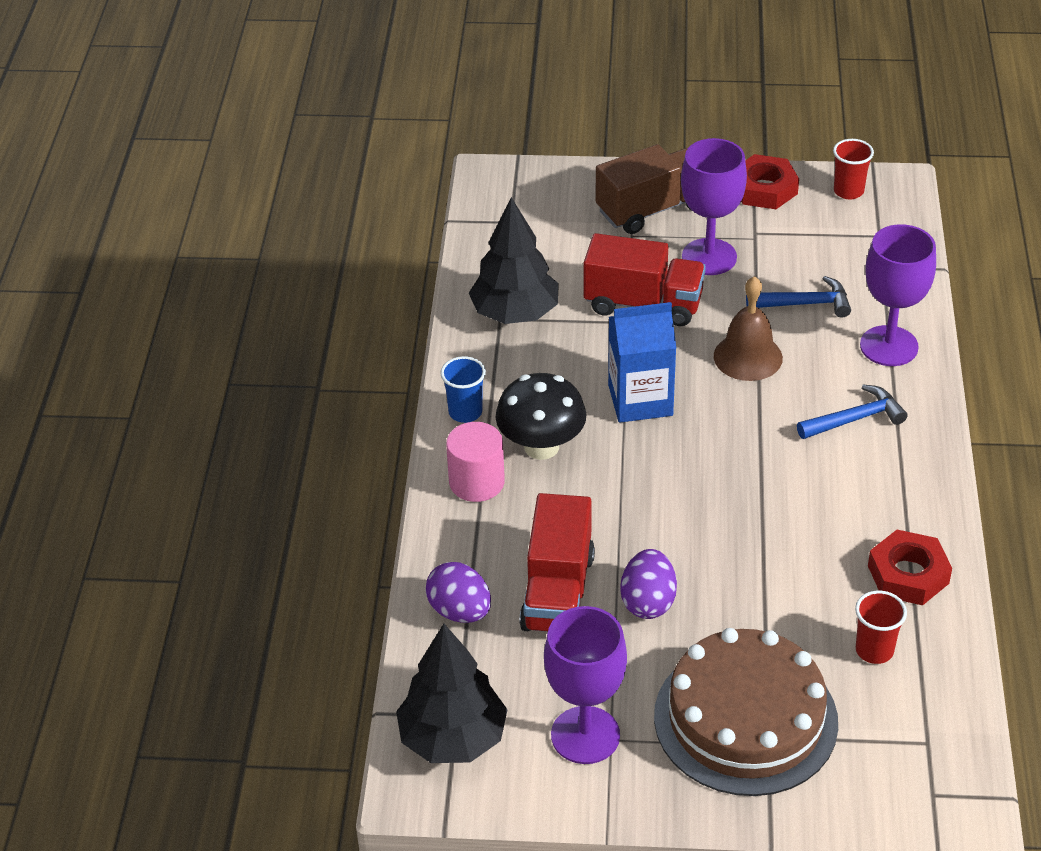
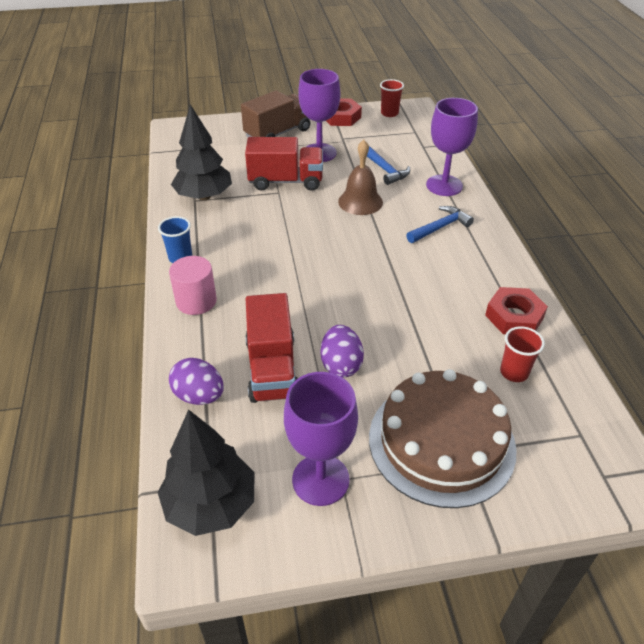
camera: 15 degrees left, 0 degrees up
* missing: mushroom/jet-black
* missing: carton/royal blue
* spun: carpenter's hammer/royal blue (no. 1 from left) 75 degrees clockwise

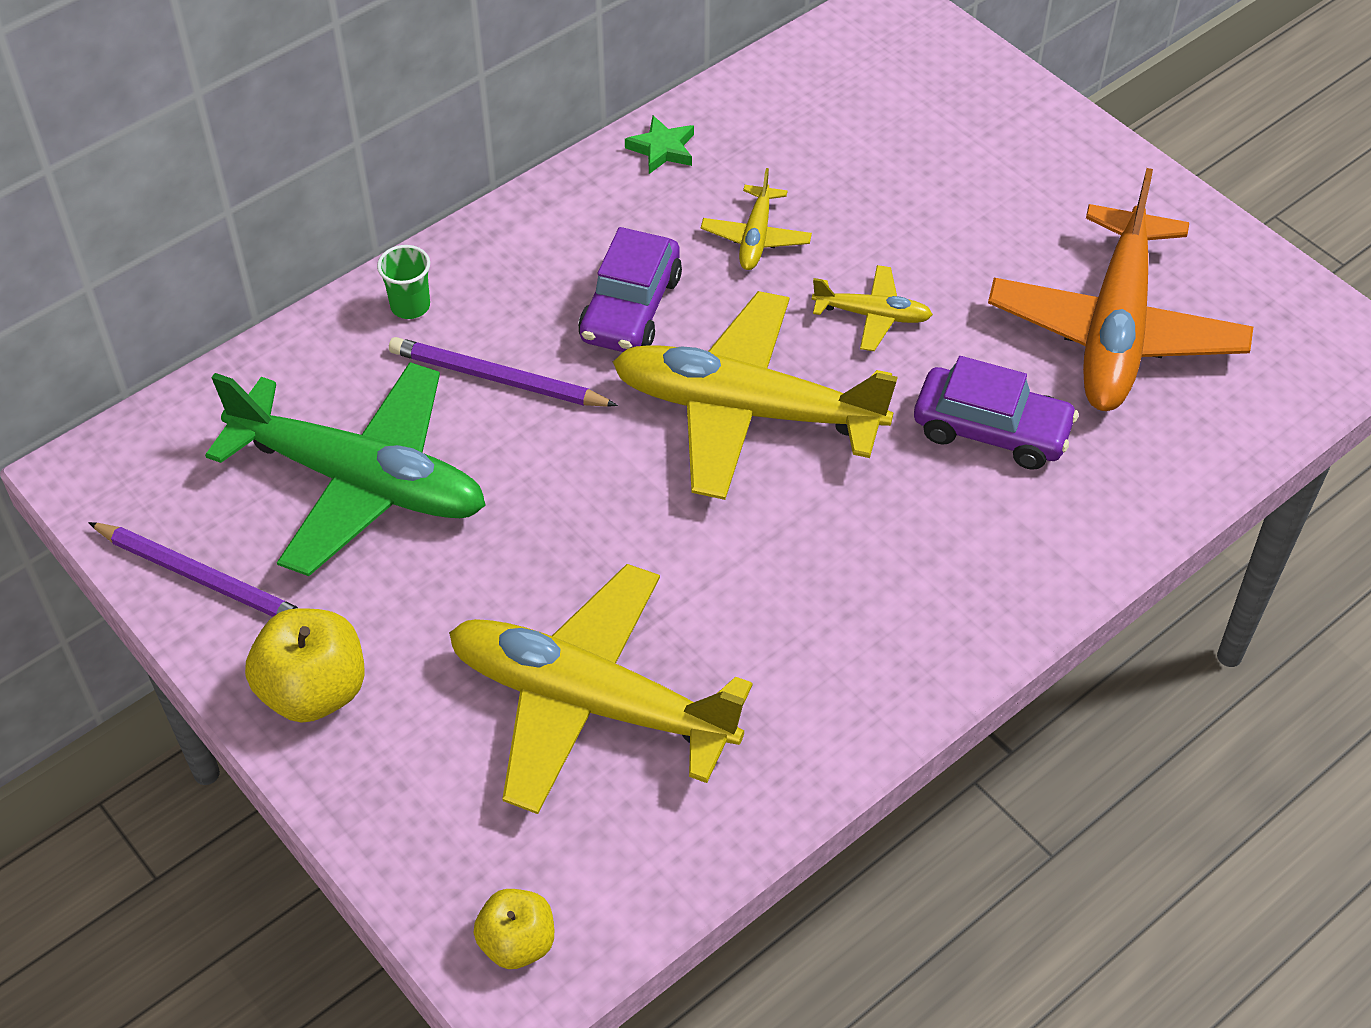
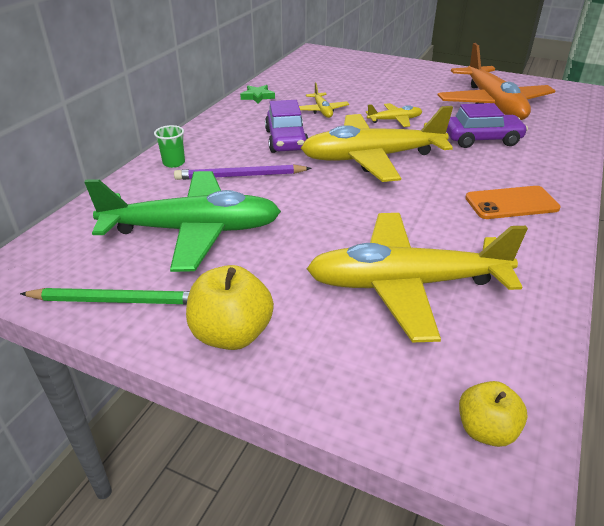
camera: 25 degrees left, 15 degrees down
* colour: wooden pencil/royal purple (no. 1 from left) to wooden pencil/emerald
* appeared: smartphone/orange-coloured

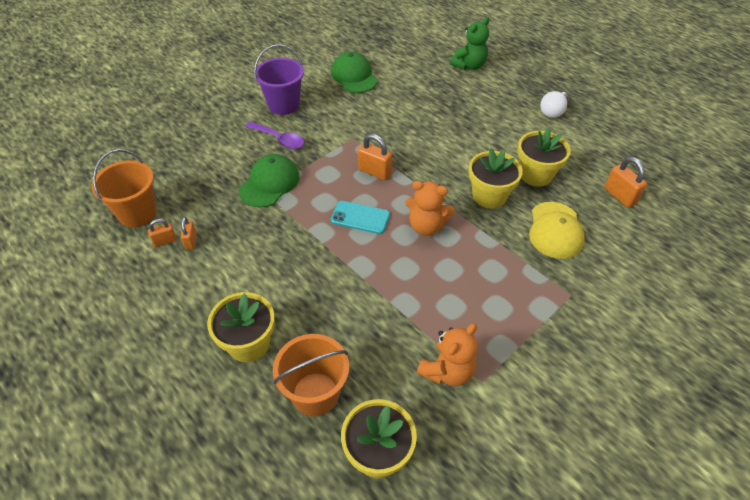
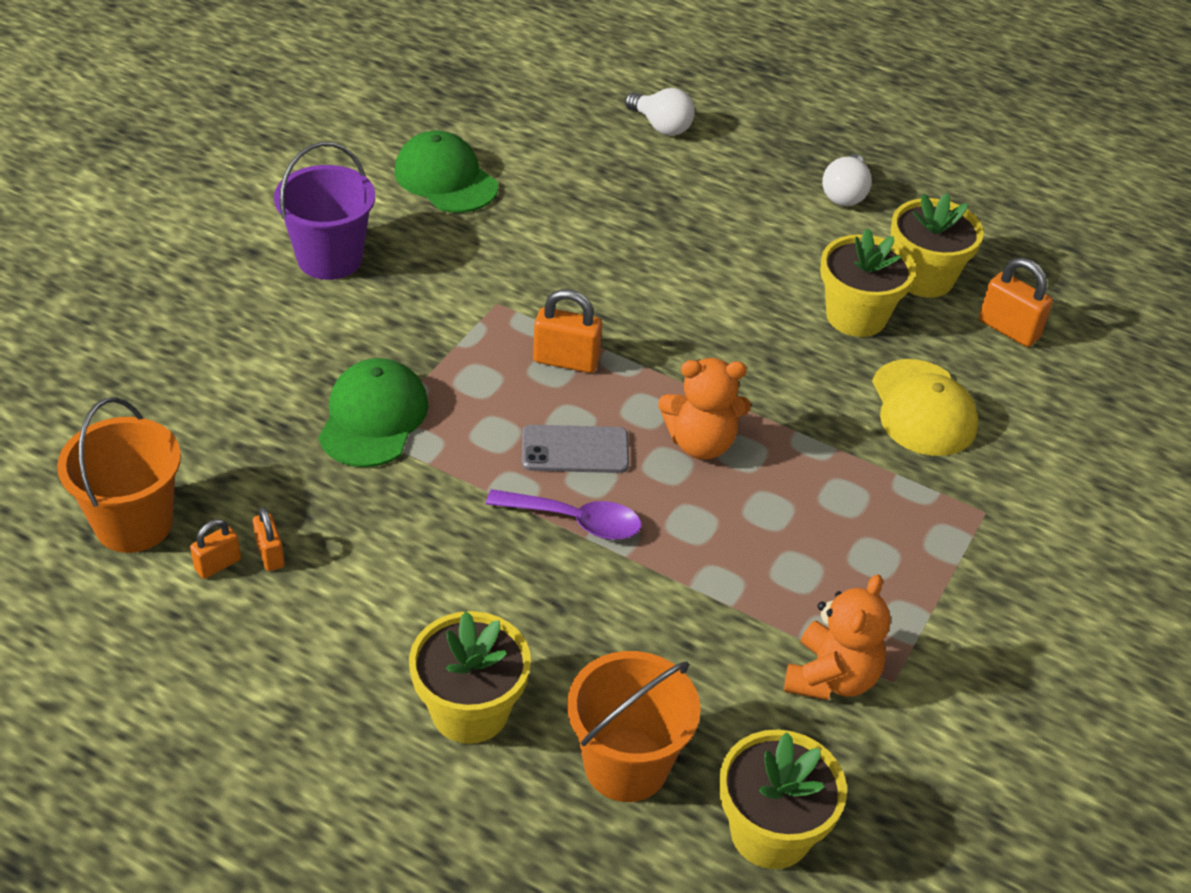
camera: 20 degrees left, 5 degrees down
* relocated: tablespoon/royal purple
* colour: smartphone/aqua to smartphone/ash-grey
* exchanged: stuffed bear/emerald to lightbulb/white (no. 1 from left)
* relocated: plant pot/golden (no. 3 from left in the first image) to plant pot/golden (no. 4 from left)

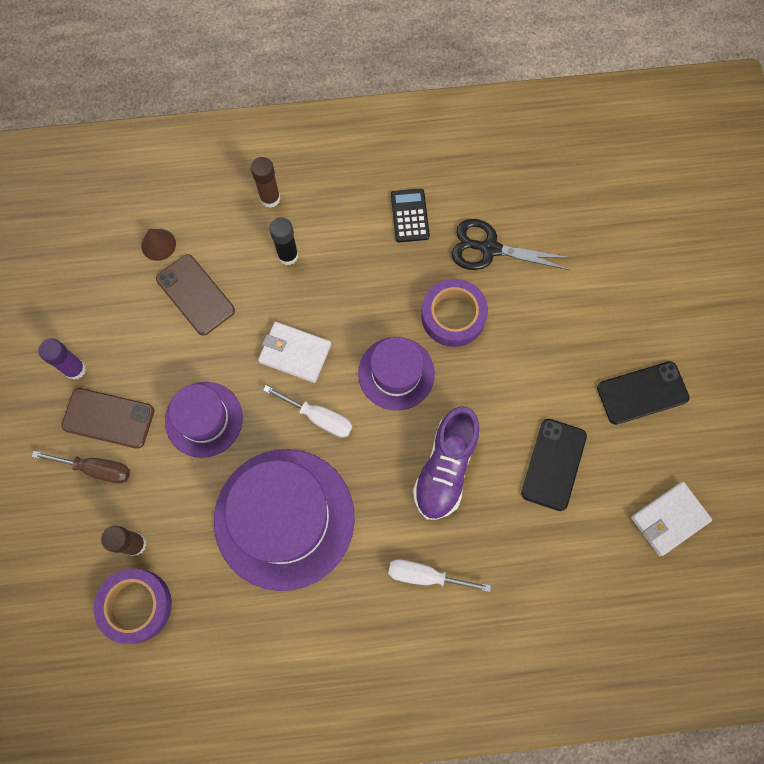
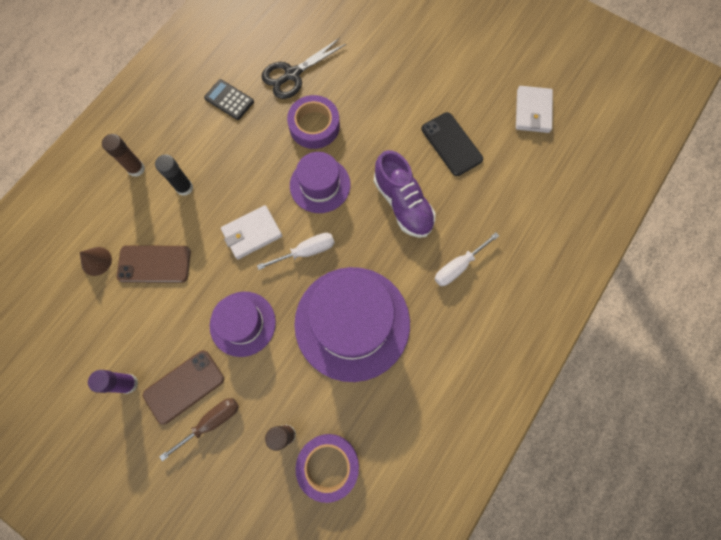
camera: 50 degrees left, 0 degrees up
* missing: smartphone/jet-black (no. 2 from left)

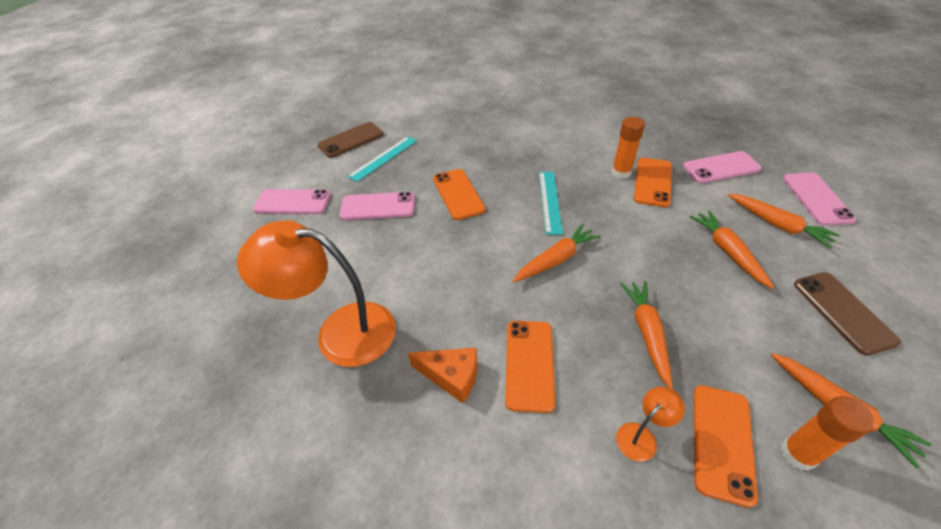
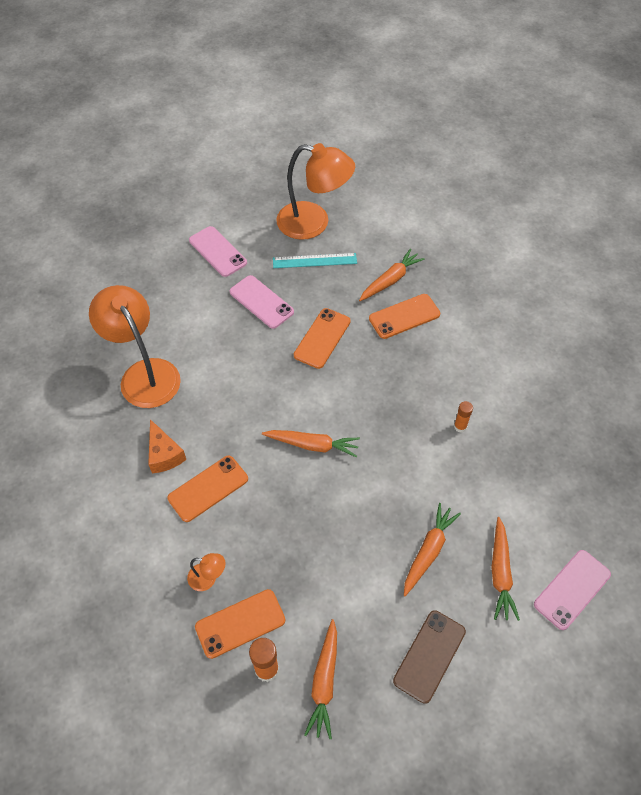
camera: 45 degrees right, 10 degrees up
* exchanged: smartphone/brown (no. 1 from left) to lamp/orange-coloured (no. 3 from left)
* missing: straightedge/aqua (no. 2 from left)
* size: glue stick/orange-coloured (no. 1 from left in the first image) x0.64
* relocated: toy carrot/orange-coloured (no. 2 from left in the first image) to toy carrot/orange-coloured (no. 3 from left)
* relocated: smartphone/orange-coloured (no. 3 from left in the first image) to smartphone/orange-coloured (no. 4 from left)
* missing: smartphone/pink (no. 3 from left)

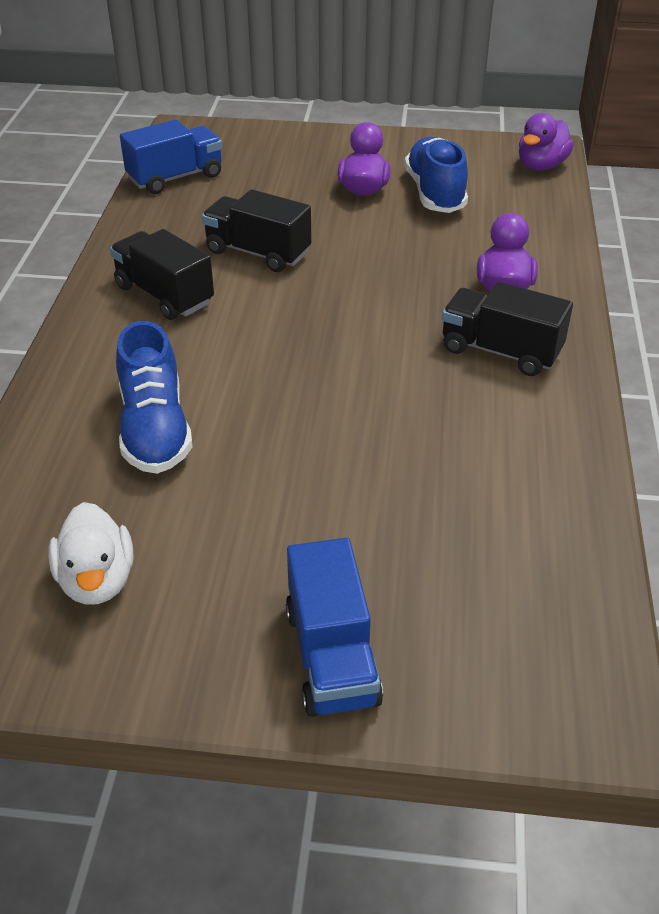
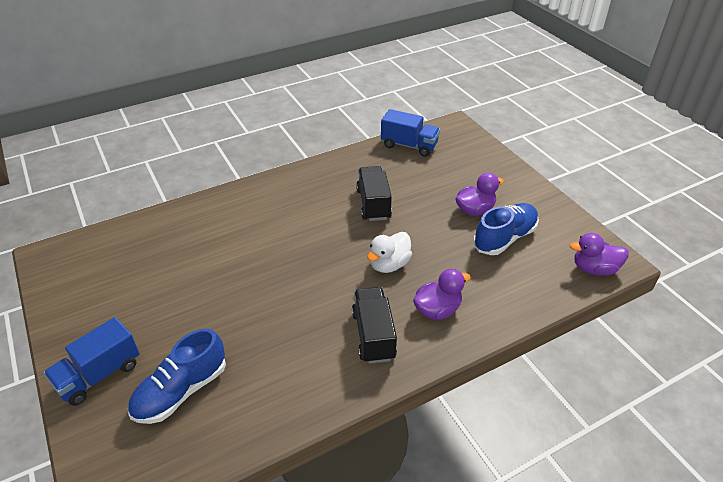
camera: 55 degrees right, 0 degrees up
* relocated: duck/white
* missing: toy truck/jet-black (no. 1 from left)
* relocated: lace-up shoe/royal blue (no. 1 from left)

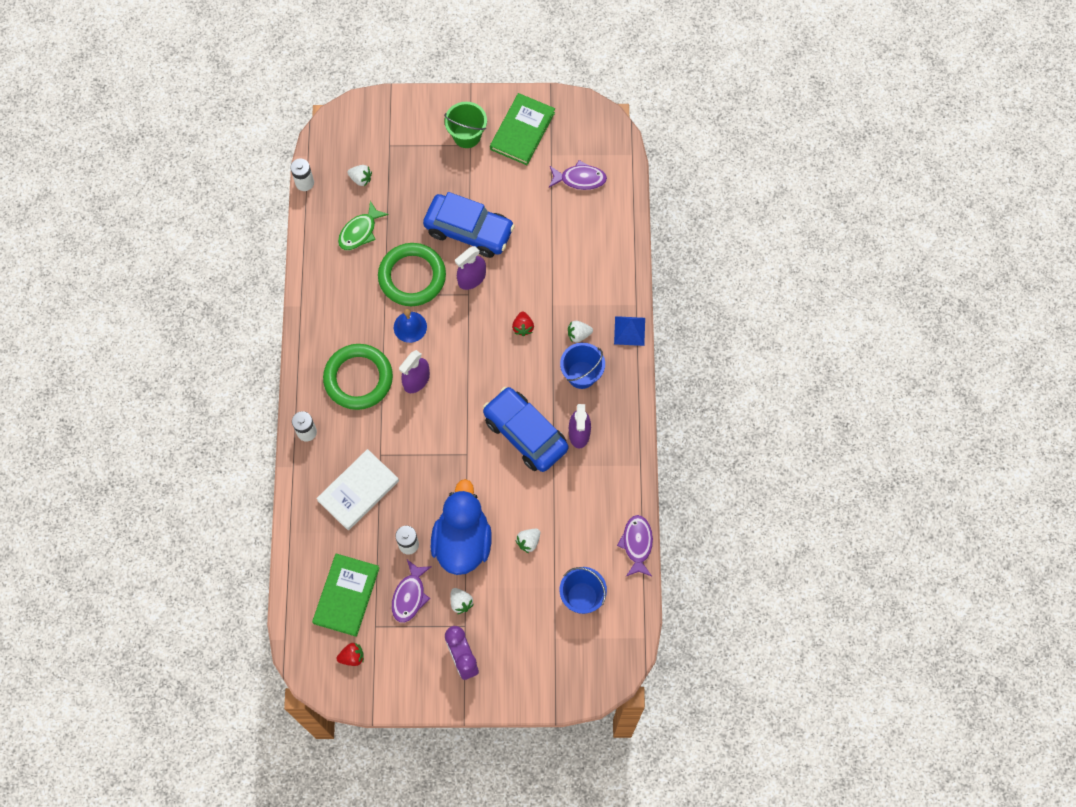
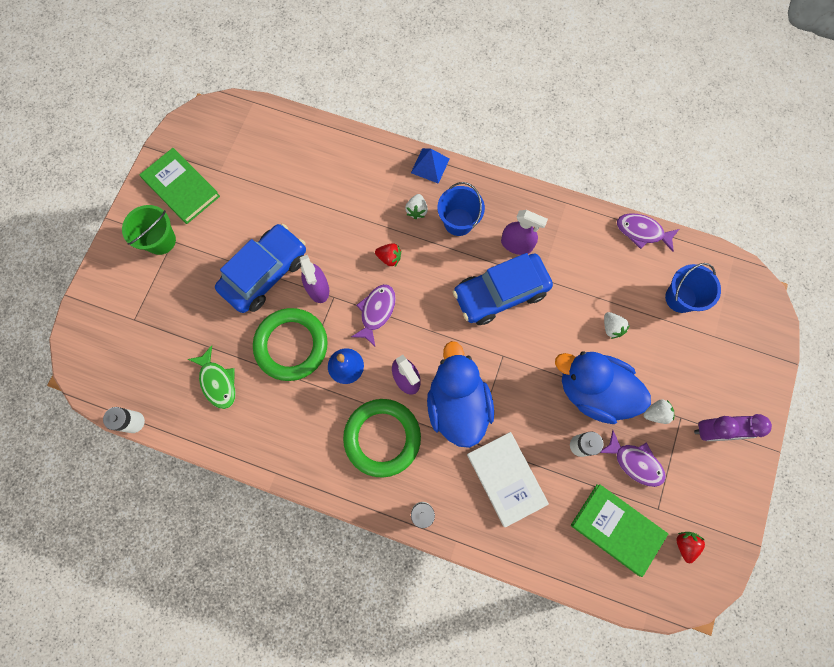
camera: 70 degrees left, 5 degrees up
* missing: strawberry/white (no. 1 from left)
* relocated: toy fish/royal purple (no. 2 from left in the first image) to toy fish/royal purple (no. 1 from left)
* appeared: duck/royal blue (no. 1 from left)

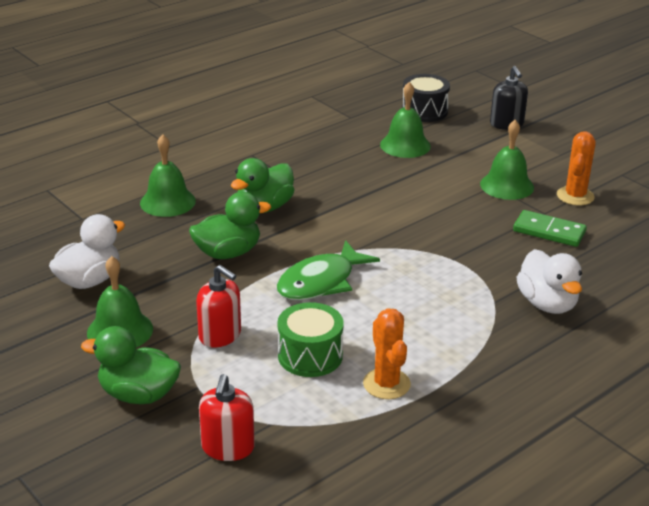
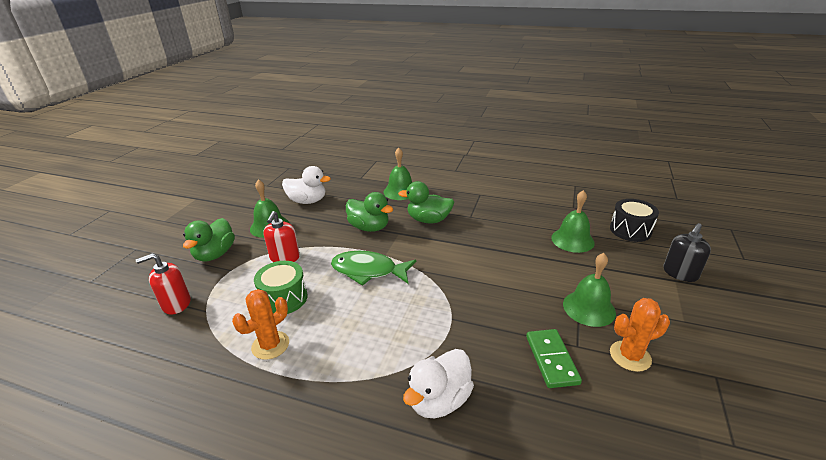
camera: 60 degrees right, 0 degrees up
* spun: duck/emerald (no. 1 from left) 150 degrees counterclockwise

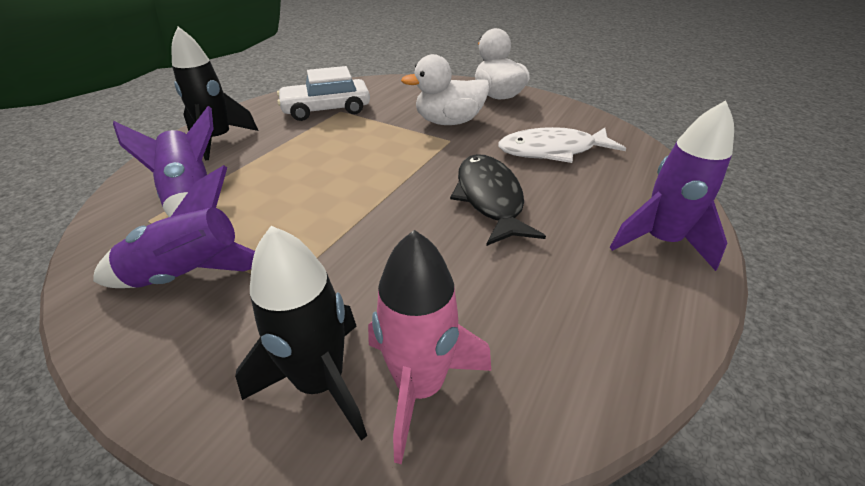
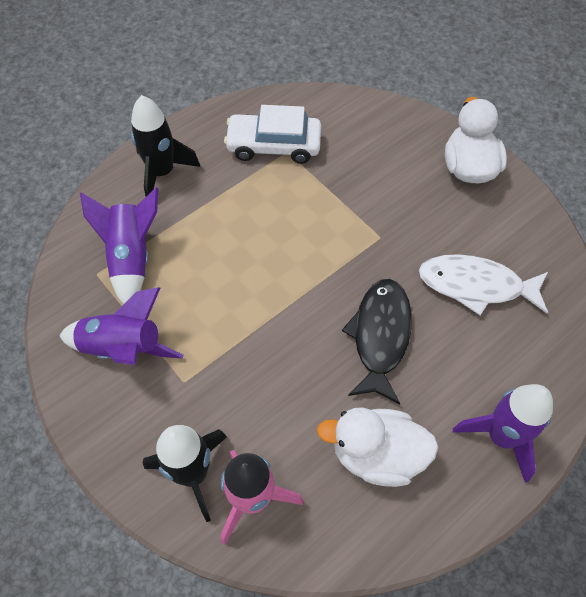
camera: 20 degrees right, 20 degrees up
* relocated: duck/white (no. 1 from left)

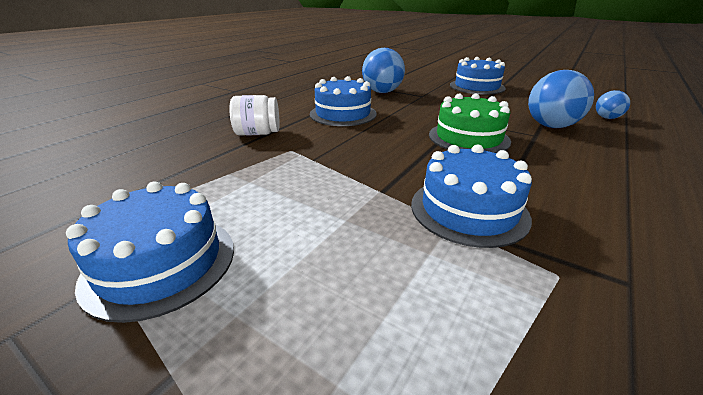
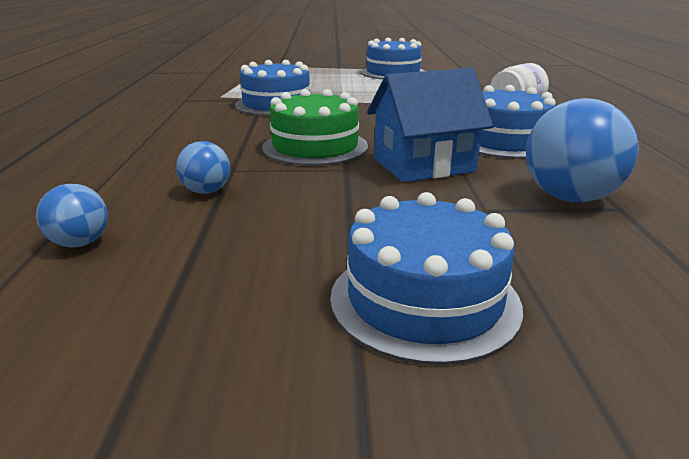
camera: 145 degrees right, 5 degrees down
* size: play ball/royal blue (no. 2 from left) x0.53
* appeared: house/royal blue

